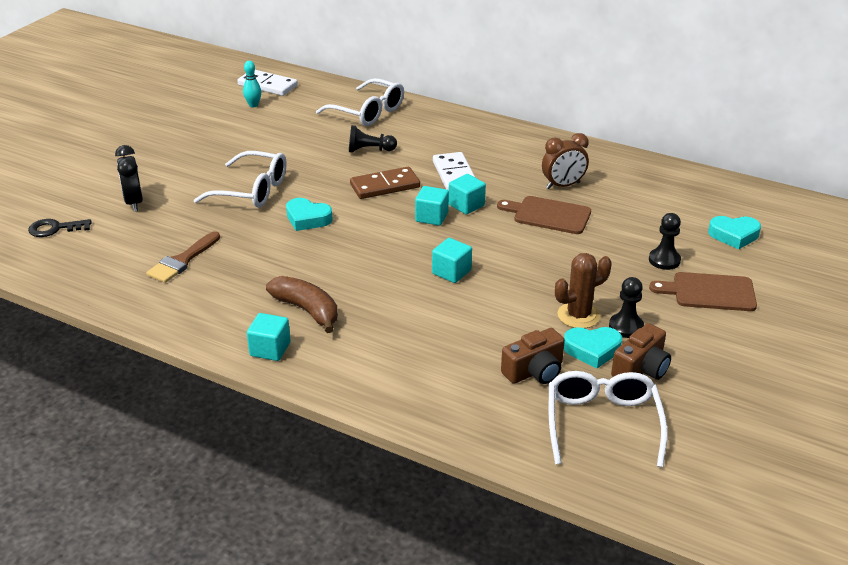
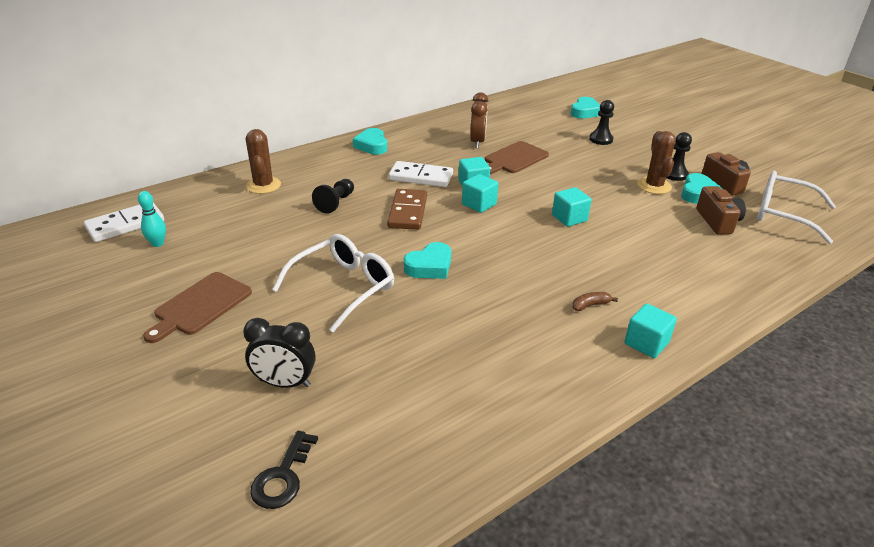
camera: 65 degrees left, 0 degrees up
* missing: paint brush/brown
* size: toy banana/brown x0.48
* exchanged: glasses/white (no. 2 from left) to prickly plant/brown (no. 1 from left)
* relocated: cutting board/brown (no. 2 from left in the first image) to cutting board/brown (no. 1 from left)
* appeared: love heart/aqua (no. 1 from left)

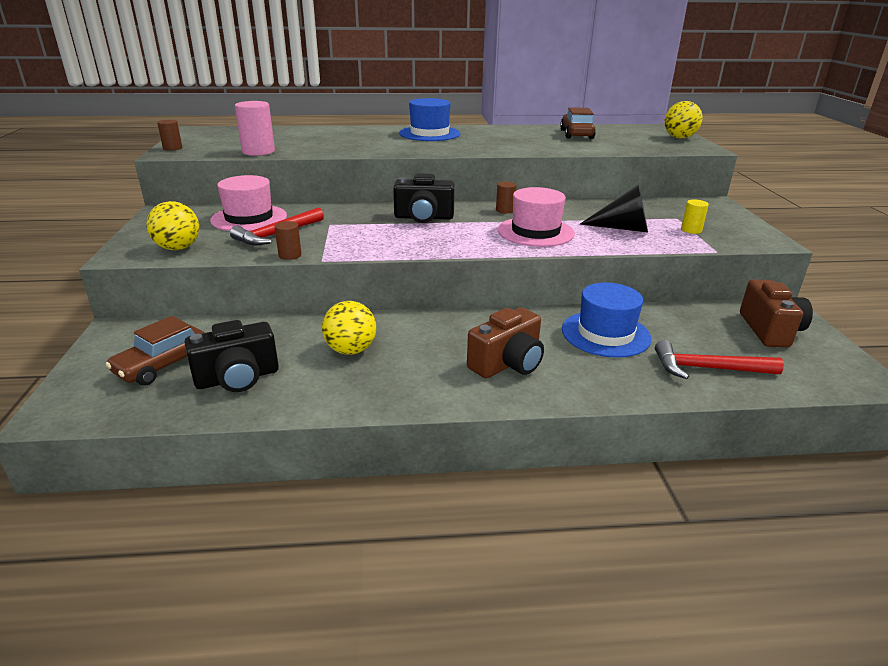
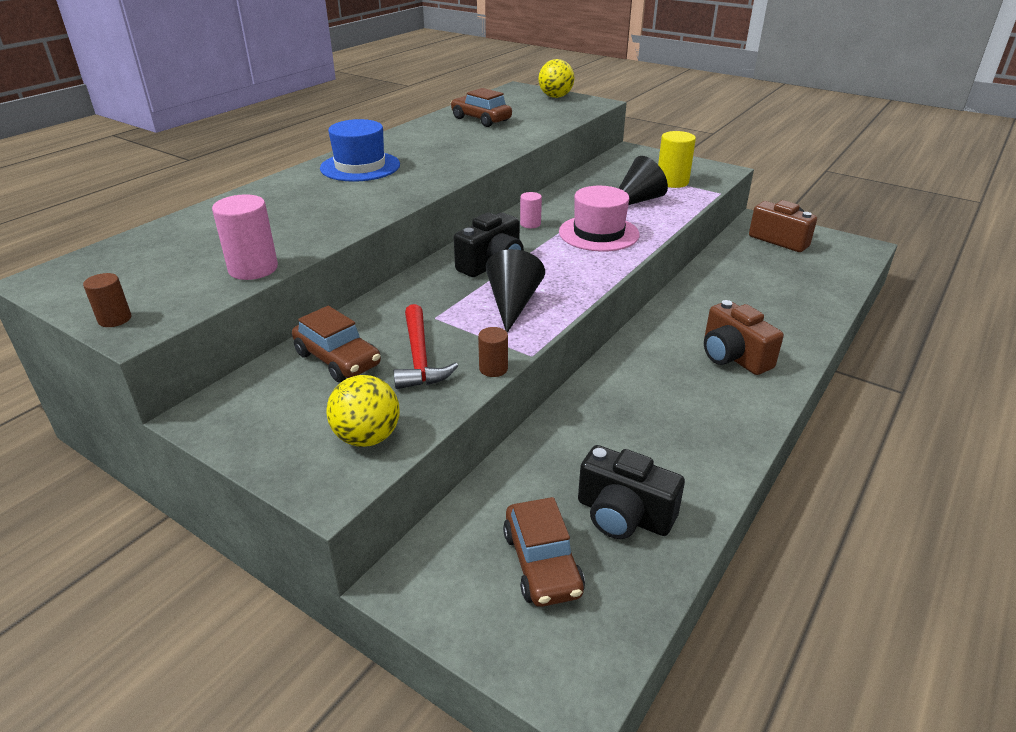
camera: 50 degrees left, 5 degrees up
* spun: camera/jet-black (no. 1 from left in the first image) 105 degrees clockwise
* exchanged: top hat/pink (no. 1 from left) to automobile/brown (no. 1 from left)
* missing: play ball/golden (no. 2 from left)
* spun: camera/brown (no. 1 from left) 150 degrees clockwise
* colour: solid cylinder/brown (no. 3 from left) to solid cylinder/pink (no. 2 from left)
* missing: top hat/royal blue (no. 2 from left)
* missing: carpenter's hammer/crimson (no. 2 from left)
* size: solid cylinder/golden x1.74
* appeared: solid cone/jet-black (no. 1 from left)

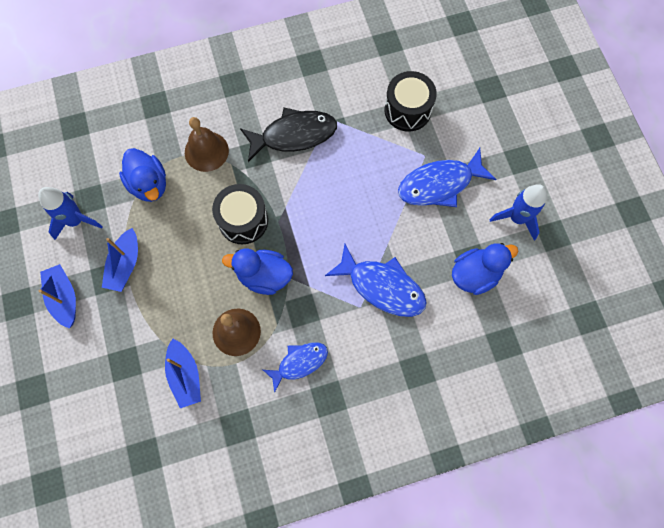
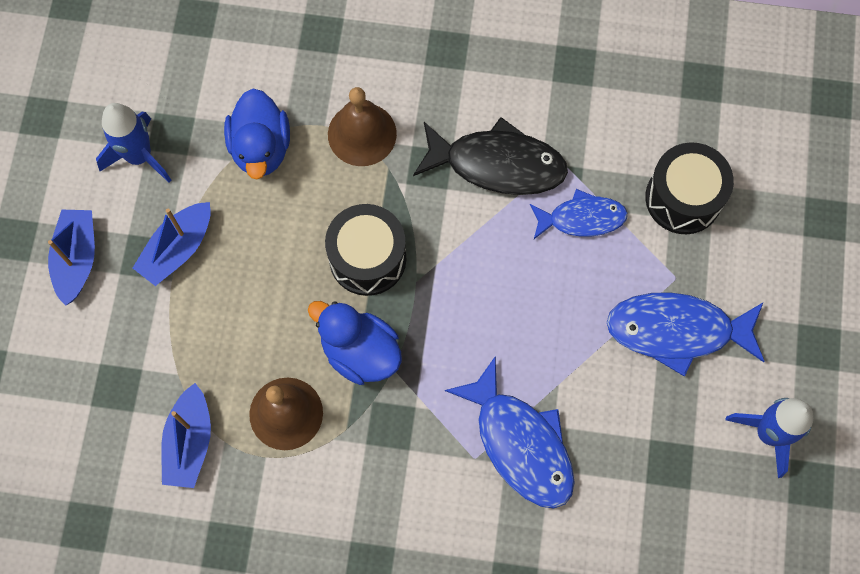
camera: 25 degrees right, 0 degrees up
* relocated: toy fish/royal blue (no. 1 from left in the first image) to toy fish/royal blue (no. 2 from left)
* missing: duck/royal blue (no. 3 from left)

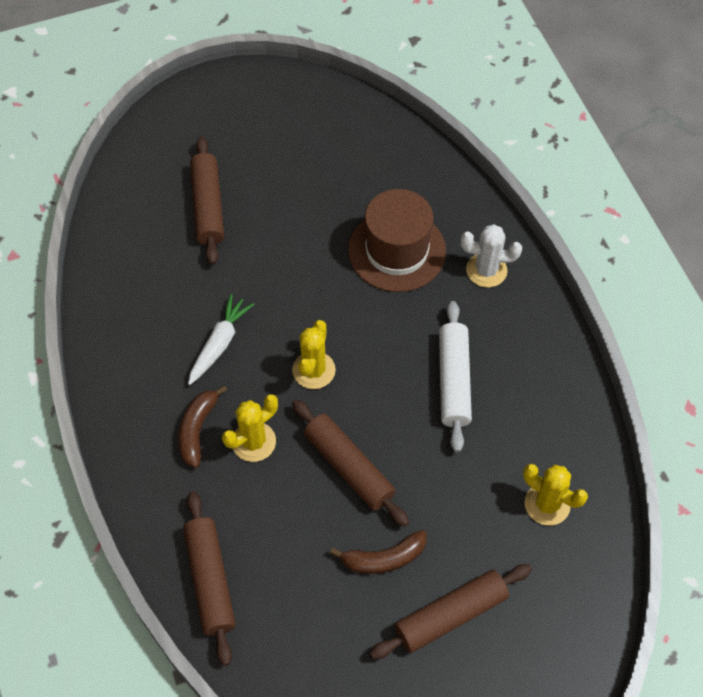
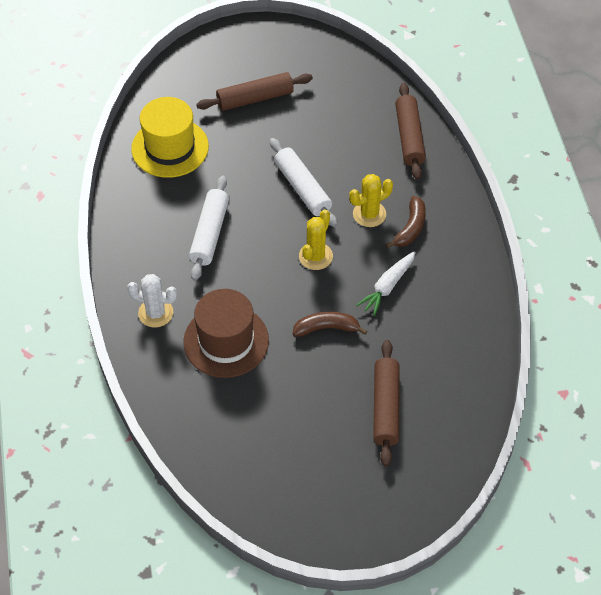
camera: 170 degrees left, 5 degrees down
* colour: pastry roller/brown (no. 3 from left) to pastry roller/white (no. 2 from left)
* relocated: toy banana/brown (no. 2 from left in the first image) to toy banana/brown (no. 1 from left)
* exchanged: prickly plant/golden (no. 3 from left) to top hat/golden

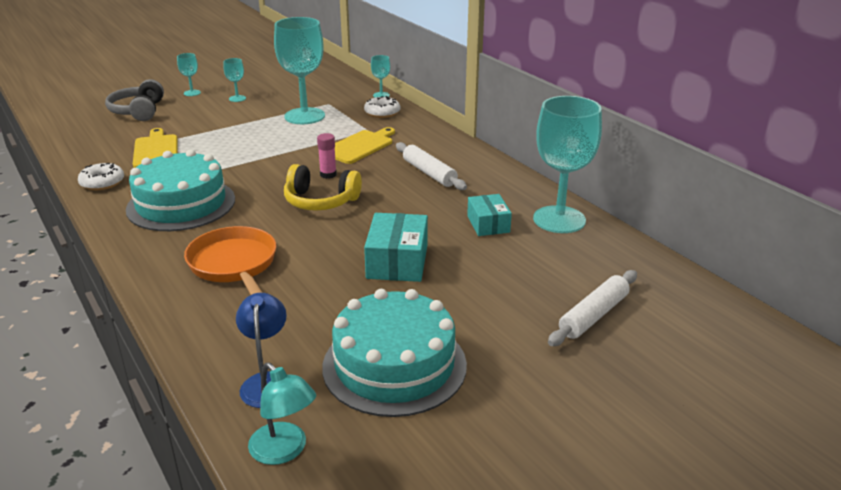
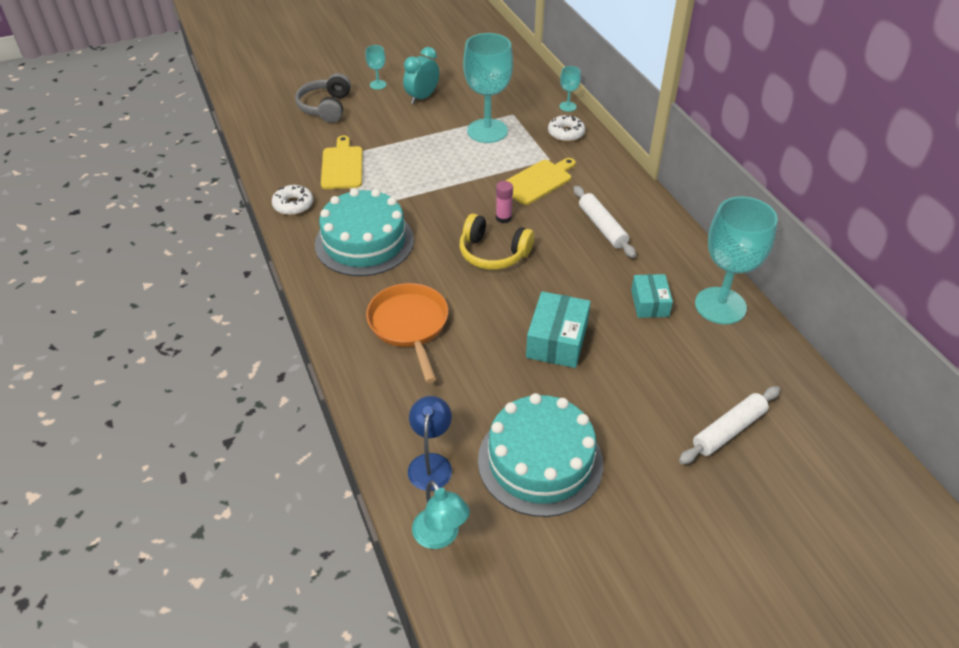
camera: 10 degrees right, 15 degrees up
* exchanged: chalice/aqua (no. 2 from left) to clock/aqua

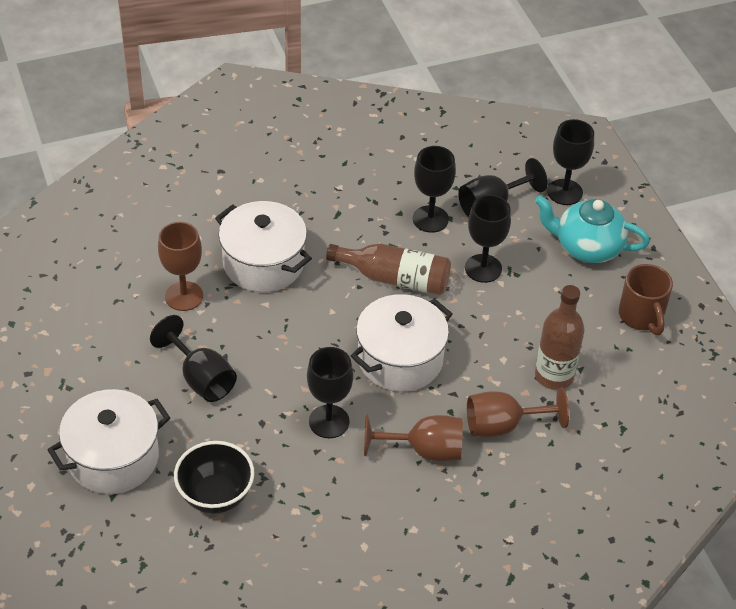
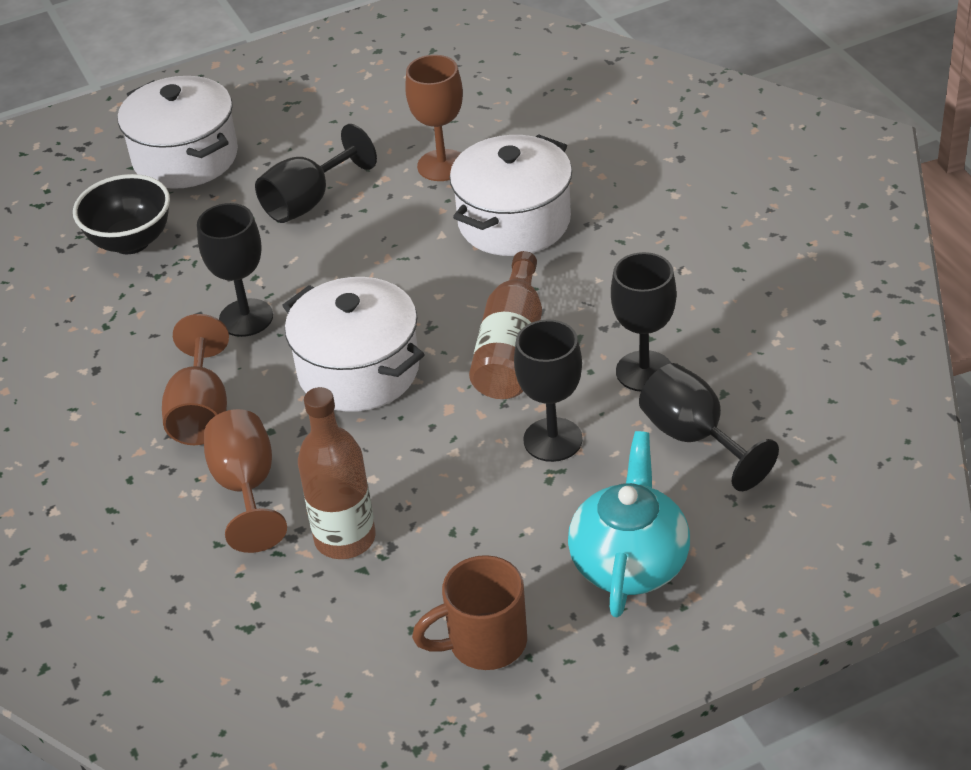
camera: 90 degrees right, 5 degrees down
* missing: chalice/jet-black (no. 6 from left)

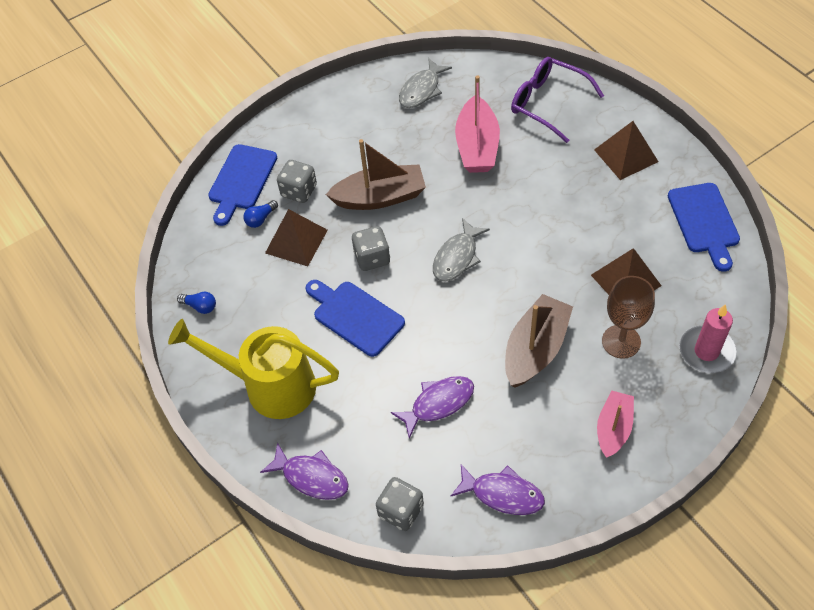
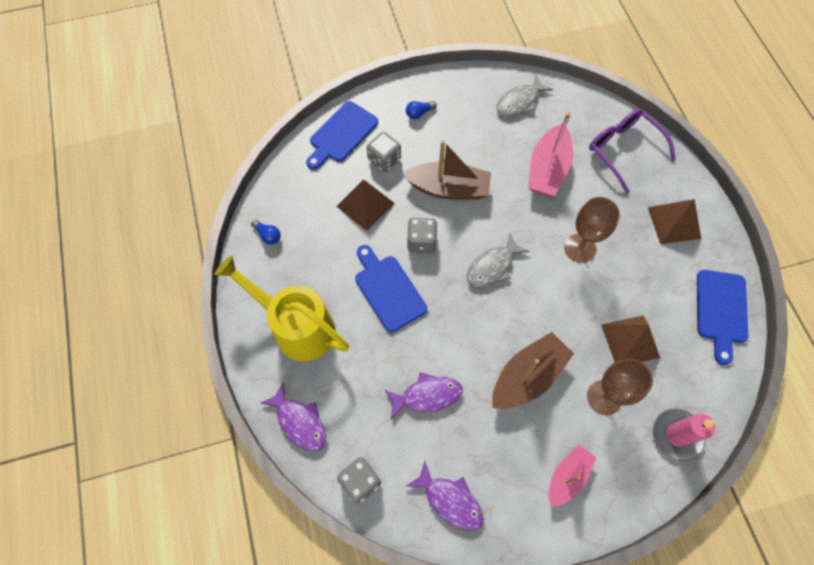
camera: 15 degrees right, 10 degrees up
* relocated: lightbulb/royal blue (no. 2 from left)
* appeared: chalice/brown (no. 1 from left)

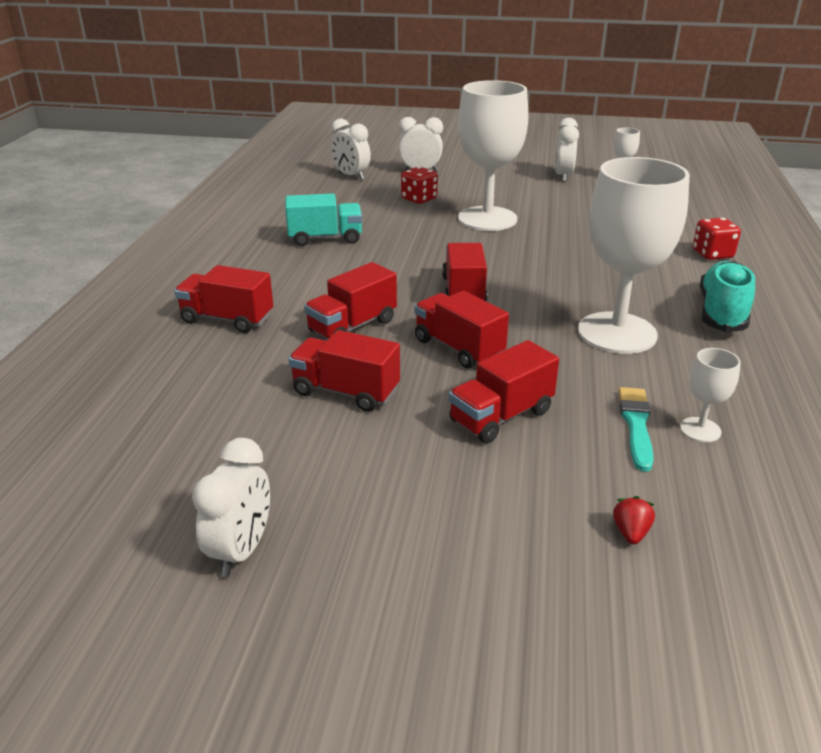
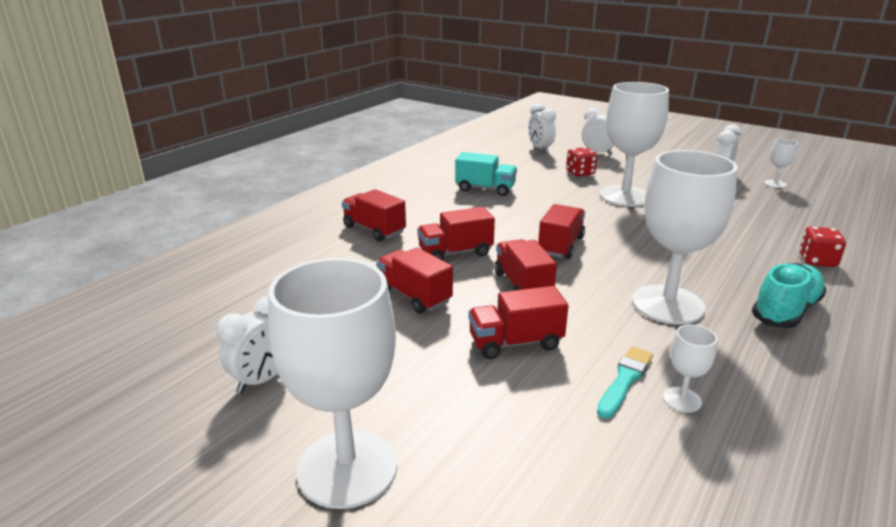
camera: 25 degrees right, 5 degrees down
* missing: strawberry/crimson
* appeared: chalice/white (no. 1 from left)

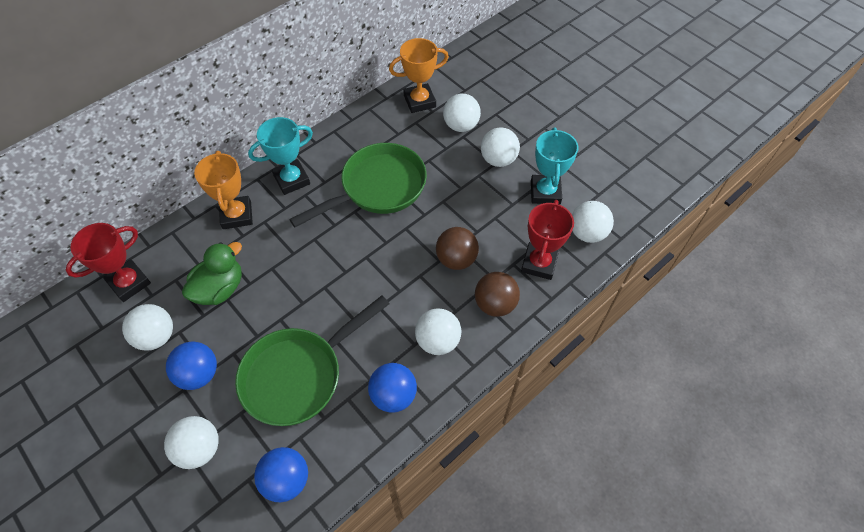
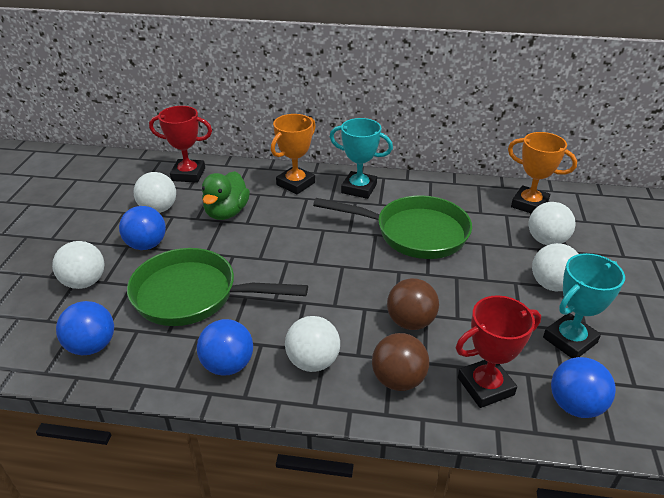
camera: 50 degrees right, 20 degrees down
* spun: duck/emerald 105 degrees clockwise
* colour: play ball/white (no. 6 from left) to play ball/royal blue (no. 4 from left)

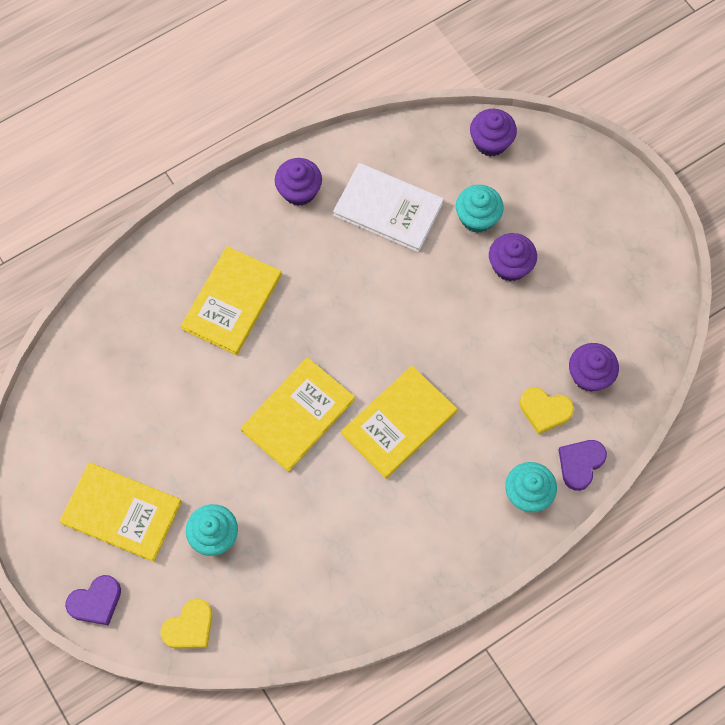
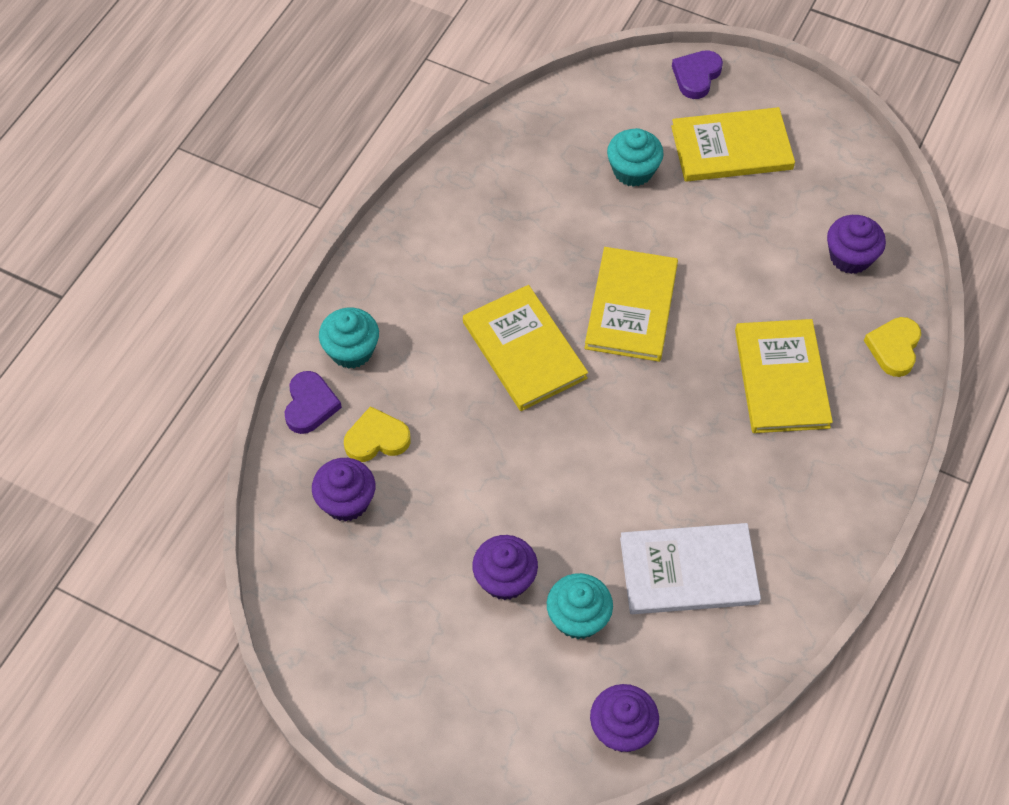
camera: 150 degrees right, 10 degrees down
* relocated: love heart/golden (no. 1 from left in the first image) to love heart/golden (no. 2 from left)
* relocated: cupcake/royal purple (no. 1 from left in the first image) to cupcake/royal purple (no. 4 from left)
* spun: hardcover/golden (no. 4 from left in the first image) 45 degrees counterclockwise

